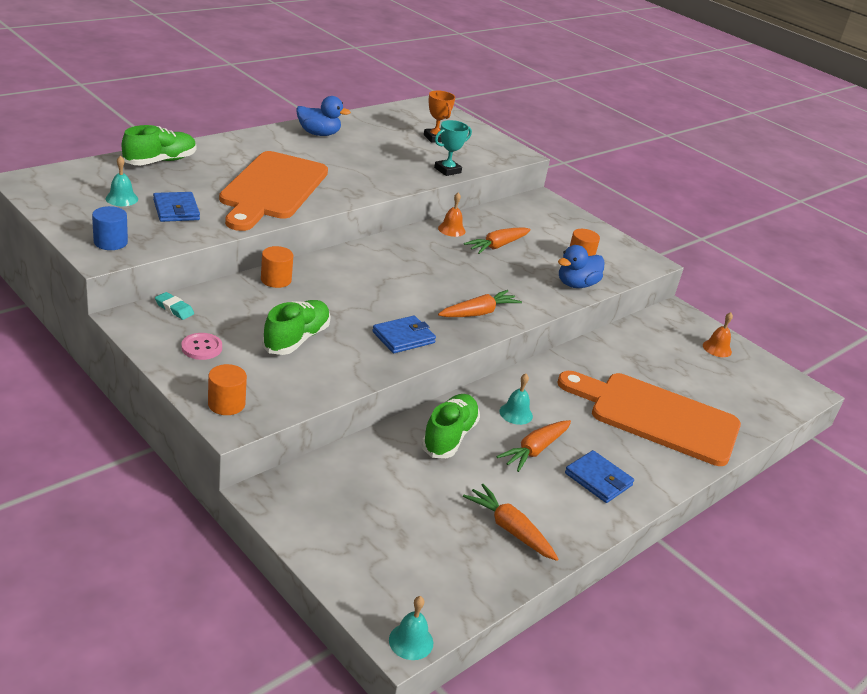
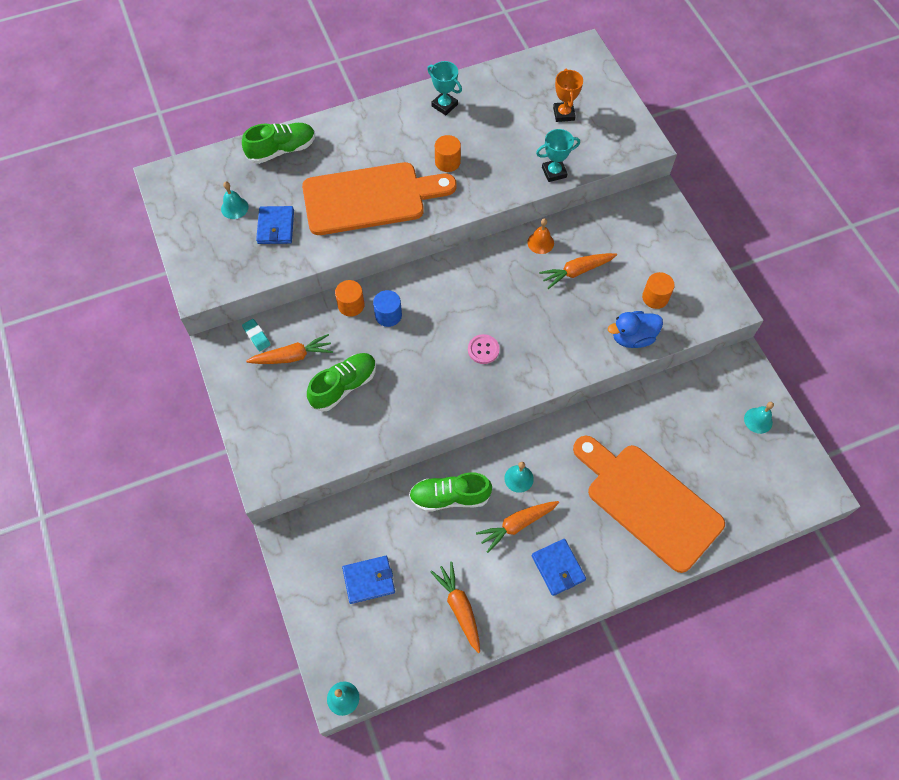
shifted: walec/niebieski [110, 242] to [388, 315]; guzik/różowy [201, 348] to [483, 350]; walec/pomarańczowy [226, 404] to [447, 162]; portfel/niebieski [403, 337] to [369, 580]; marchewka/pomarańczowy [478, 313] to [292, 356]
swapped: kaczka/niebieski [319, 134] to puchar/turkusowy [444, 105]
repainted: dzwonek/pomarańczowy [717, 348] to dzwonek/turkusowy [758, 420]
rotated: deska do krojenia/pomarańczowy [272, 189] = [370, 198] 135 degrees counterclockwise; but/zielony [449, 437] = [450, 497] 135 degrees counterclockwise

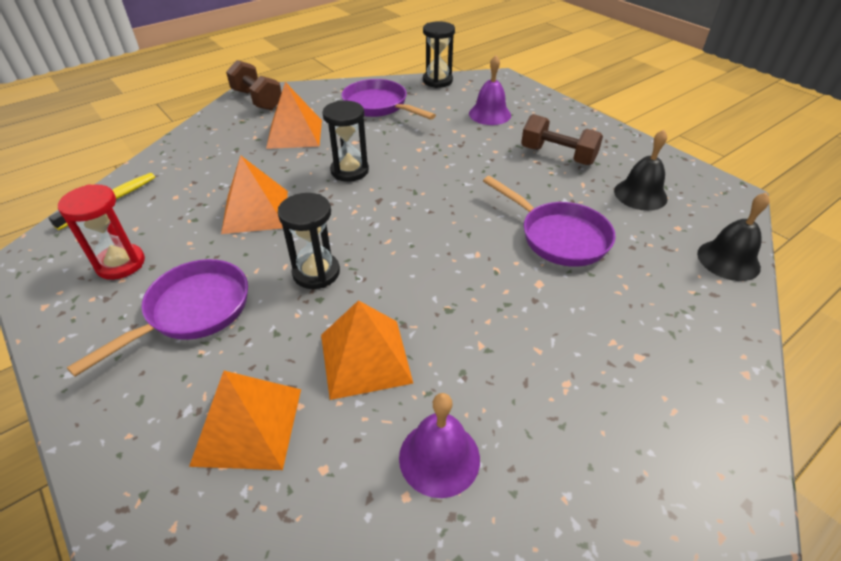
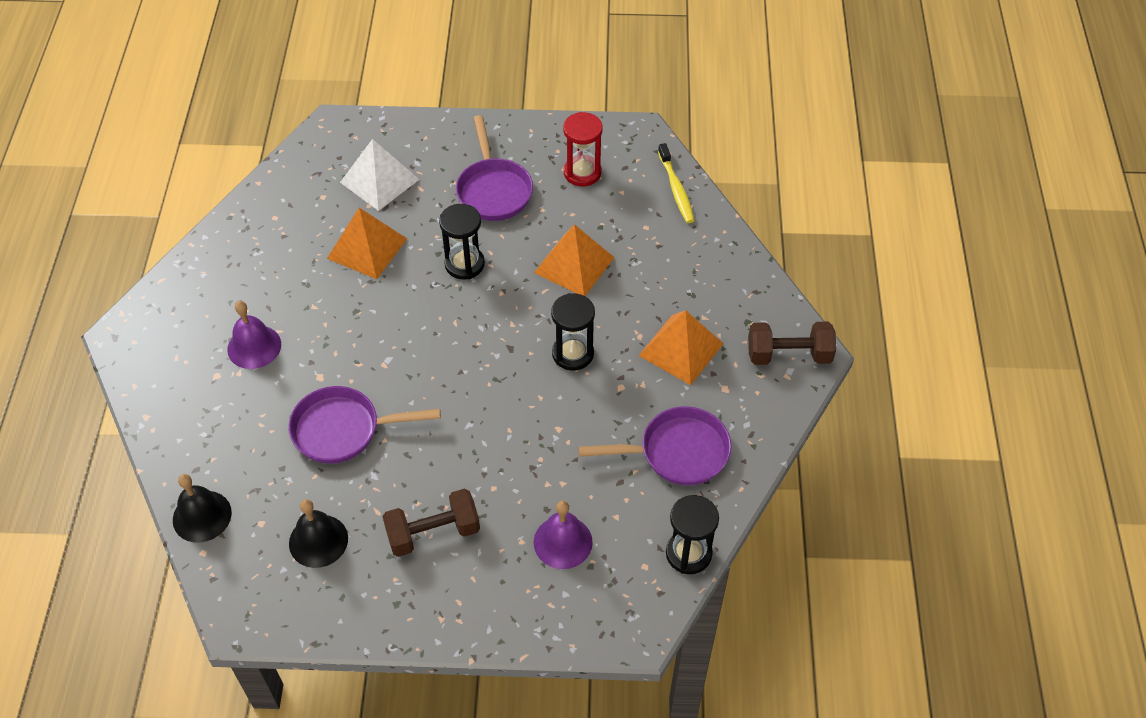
shifted: dzwonek/fioletowy [439, 457] to [254, 347]
repainted: piramida/pomarańczowy [248, 426] to piramida/biały [379, 180]

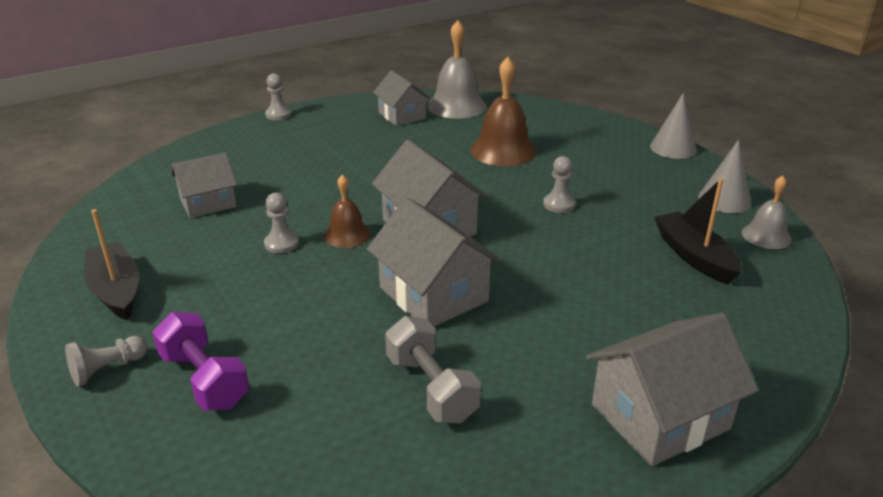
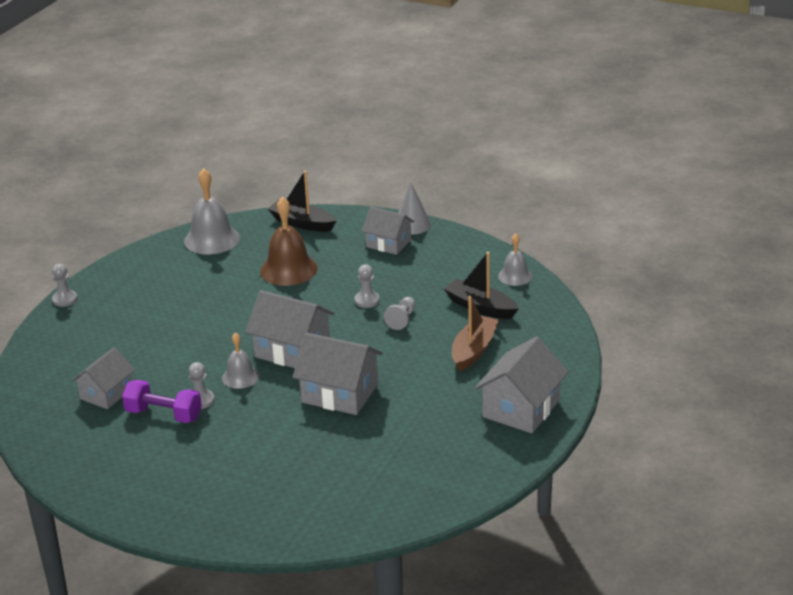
gone: hantel/szary [431, 388]; stożek/szary [724, 200]
new: łódka/brązowy [473, 350]
shifted: pionek/szary [107, 369] to [402, 319]; łódka/czarny [116, 290] to [302, 223]; hantel/fioletowy [204, 380] to [164, 415]; domek/szary [402, 116] to [388, 243]
repainted: dzwonek/brązowy [347, 235] to dzwonek/szary [240, 377]

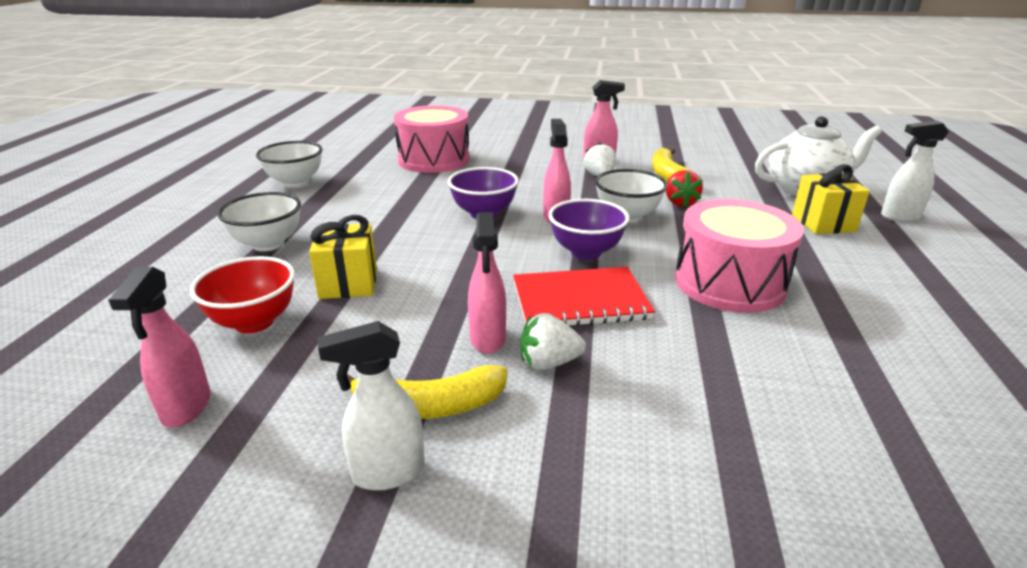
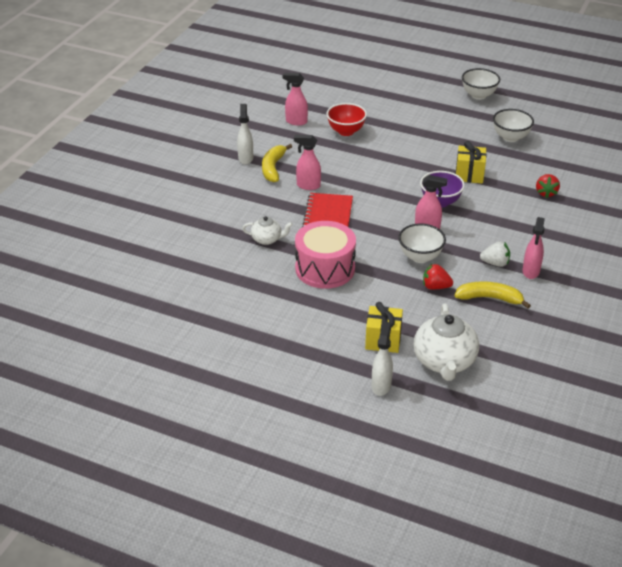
gone: truskawka/biały [549, 363]; miska/fioletowy [586, 252]
new: imbryk/biały [267, 239]
shifted: miska/biały [268, 244] to [478, 95]; prezent/żółty [348, 283] to [469, 175]
swapped: bęben/różowy [434, 160] to truskawka/czerwony [546, 193]

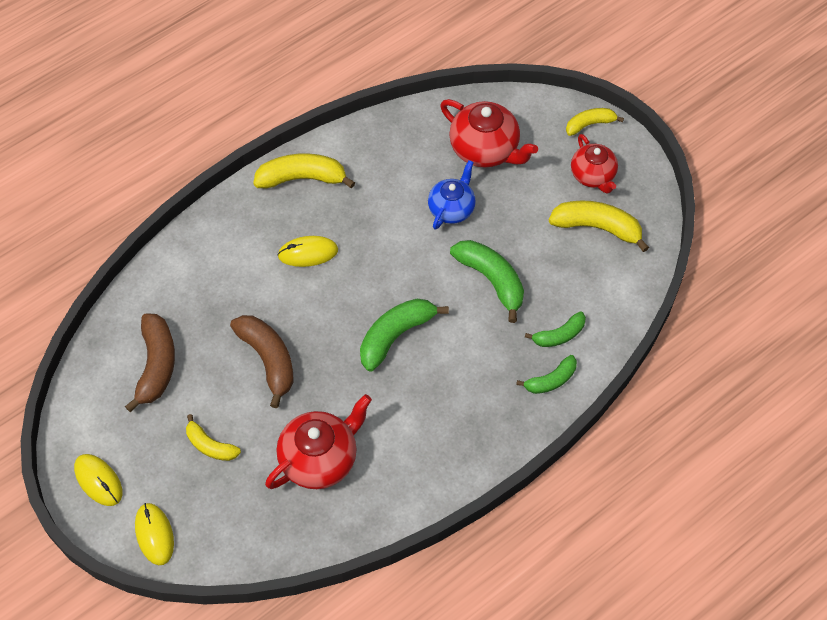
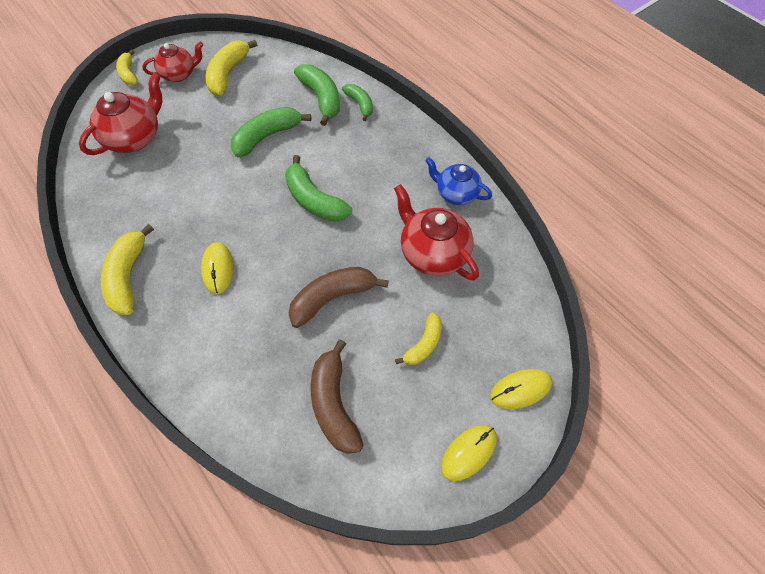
shifted: imbryk/niebieski [452, 209] to [456, 193]
rotated: banan/brązowy [156, 365] = [334, 404] 105 degrees counterclockwise
scaled: banan/zielony [559, 335] = [321, 98] x1.63

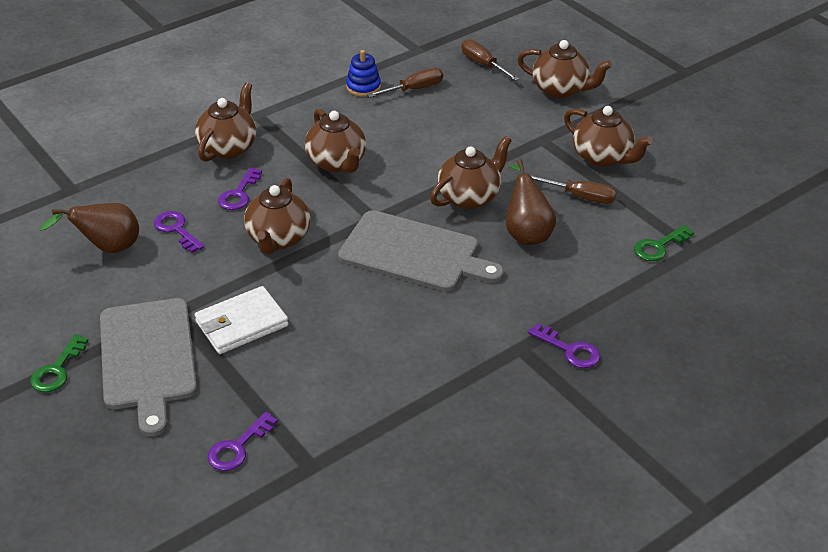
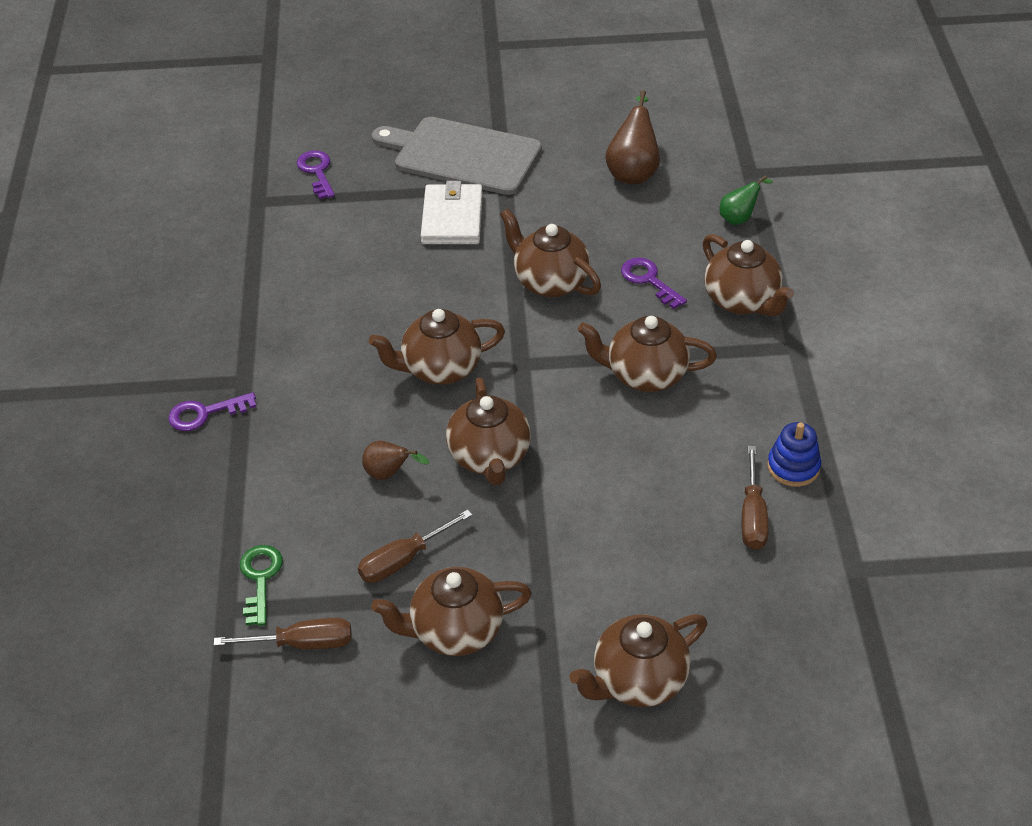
gone: klucz/zielony [57, 369]; klucz/fioletowy [177, 230]
new: gruszka/zielony [739, 218]
shifted: śrubokręt/brązowy [483, 64] to [302, 643]
swapped: deska do krojenia/szary [414, 253] to imbryk/brązowy [440, 369]
scaled: gruszka/brązowy [526, 232] = [389, 474] x0.60

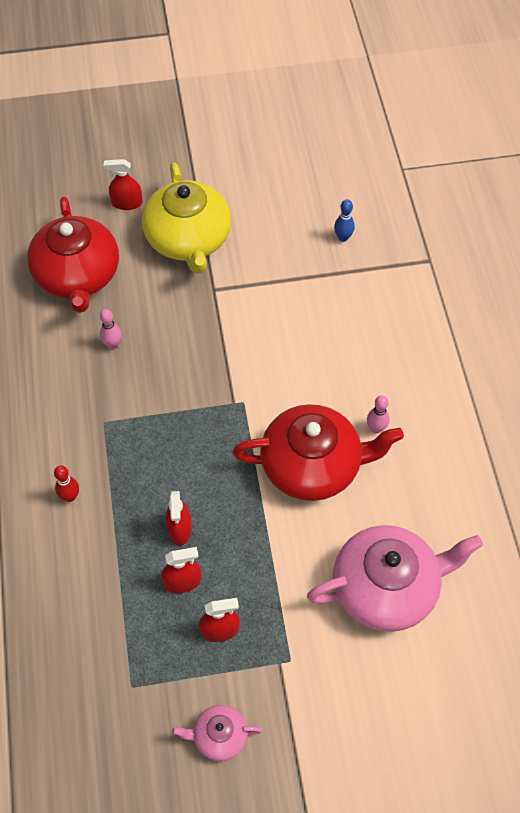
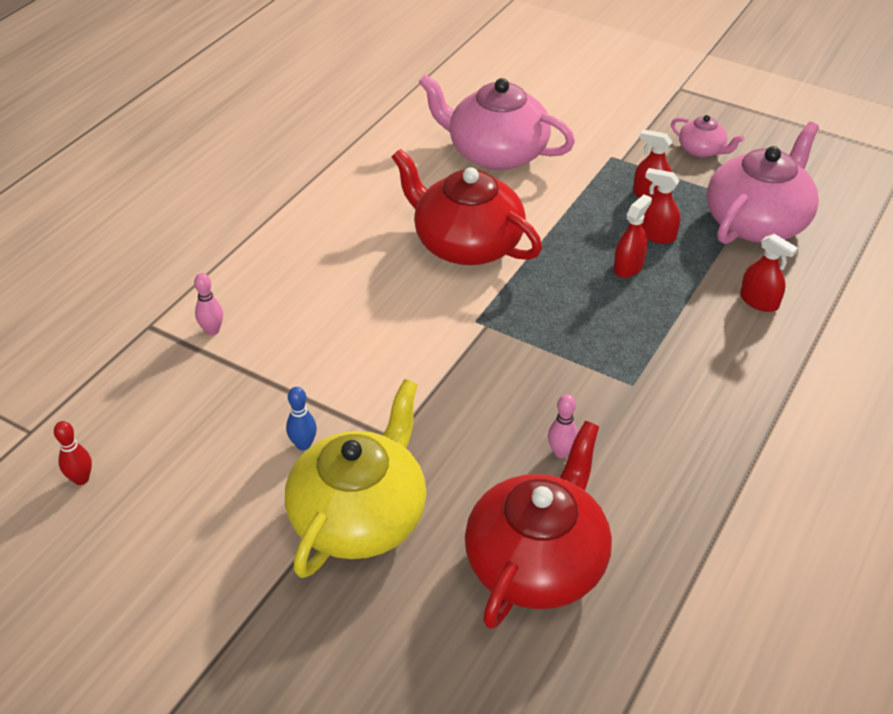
new: imbryk/różowy [757, 222]
shifted: kręgiel/czerwony [70, 496] to [81, 479]; spryskiwacz/czerwony [127, 203] to [759, 301]; kręgiel/niebieski [343, 237] to [303, 444]; kręgiel/różowy [376, 428] to [212, 330]

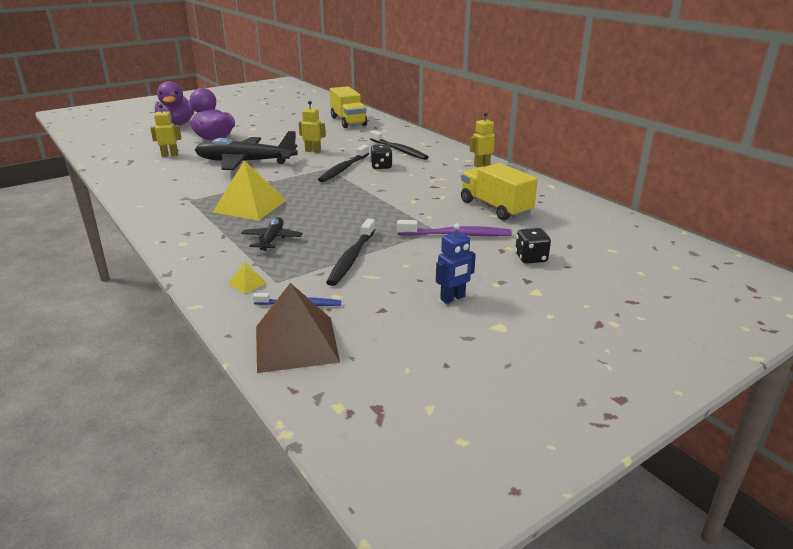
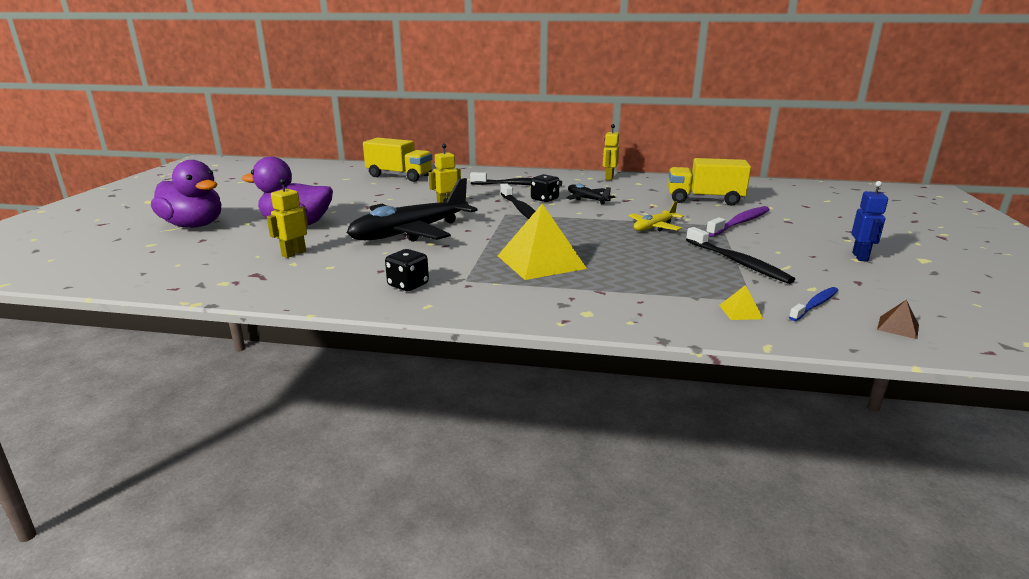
new: samolot/żółty [654, 227]
shifted: samolot/czarny [272, 239] to [587, 199]; kostka do gry/czarny [531, 258] to [408, 285]
scaled: piramida/brązowy [296, 343] = [898, 327] x0.41

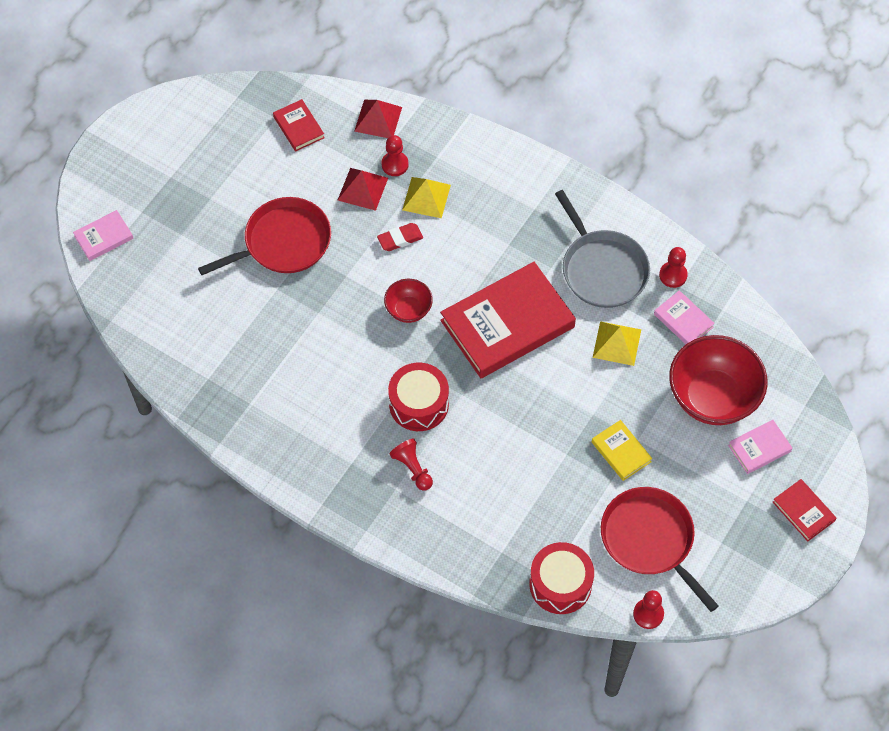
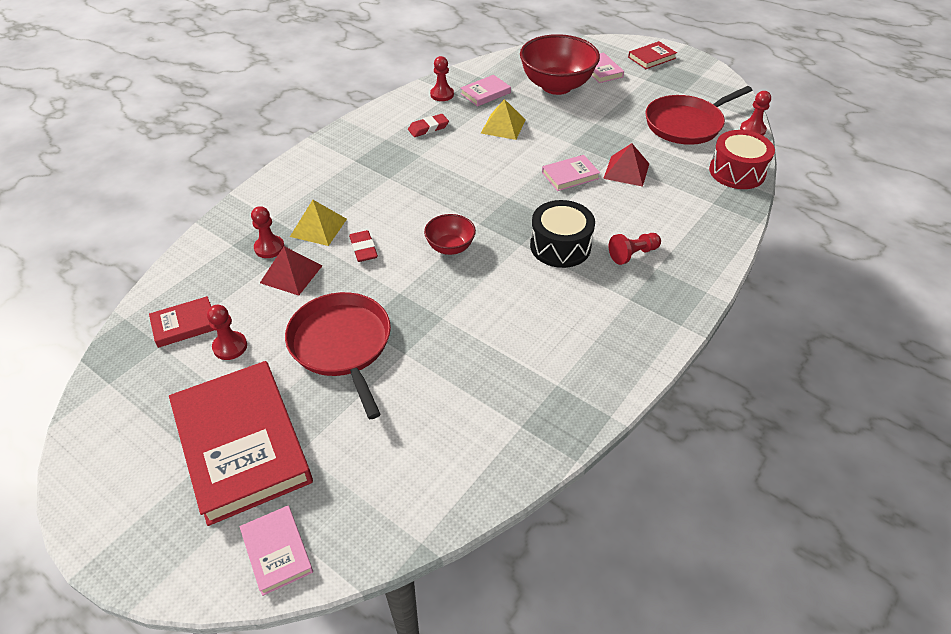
gone: książka/żółty [621, 452]
new: pionek/czerwony [230, 347]; książka/różowy [570, 175]
shifted: piramida/czerwony [378, 119] to [626, 171]; książka/czerwony [507, 324] to [242, 444]
swapped: patelnia/szary [602, 269] to gumka do mazania/czerwony [428, 128]
repainted: bęben/czerwony [418, 404] to bęben/czarny [560, 246]

